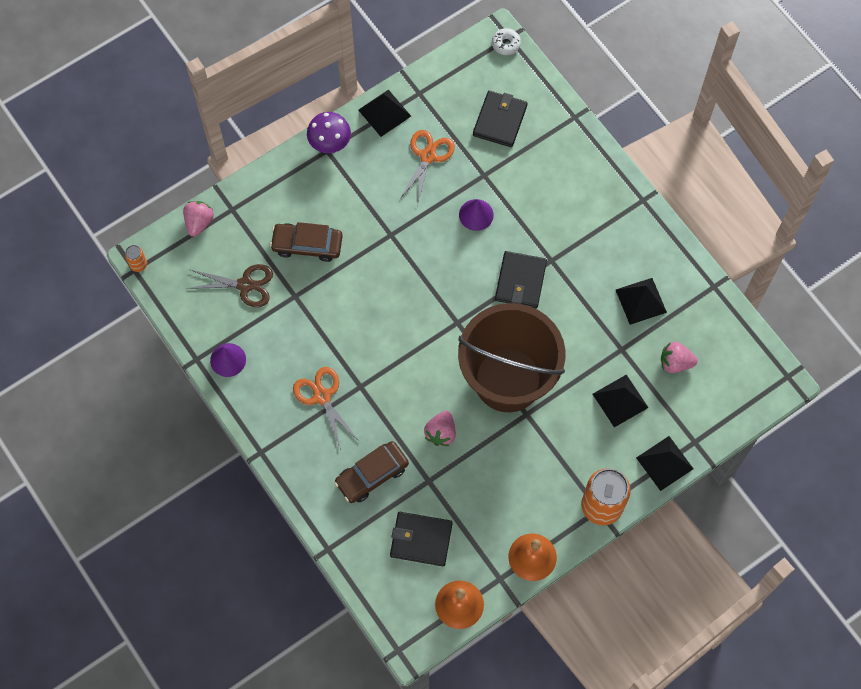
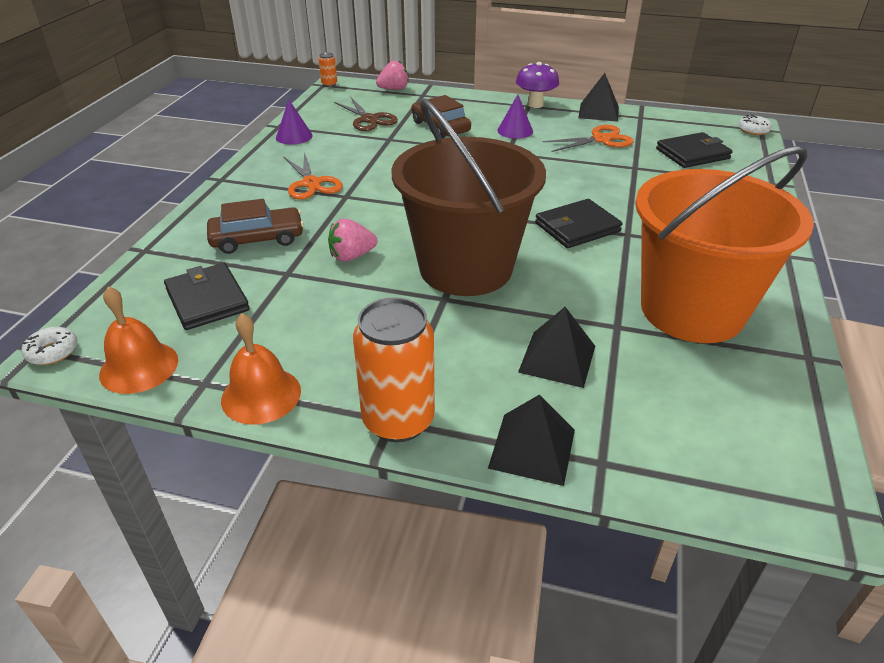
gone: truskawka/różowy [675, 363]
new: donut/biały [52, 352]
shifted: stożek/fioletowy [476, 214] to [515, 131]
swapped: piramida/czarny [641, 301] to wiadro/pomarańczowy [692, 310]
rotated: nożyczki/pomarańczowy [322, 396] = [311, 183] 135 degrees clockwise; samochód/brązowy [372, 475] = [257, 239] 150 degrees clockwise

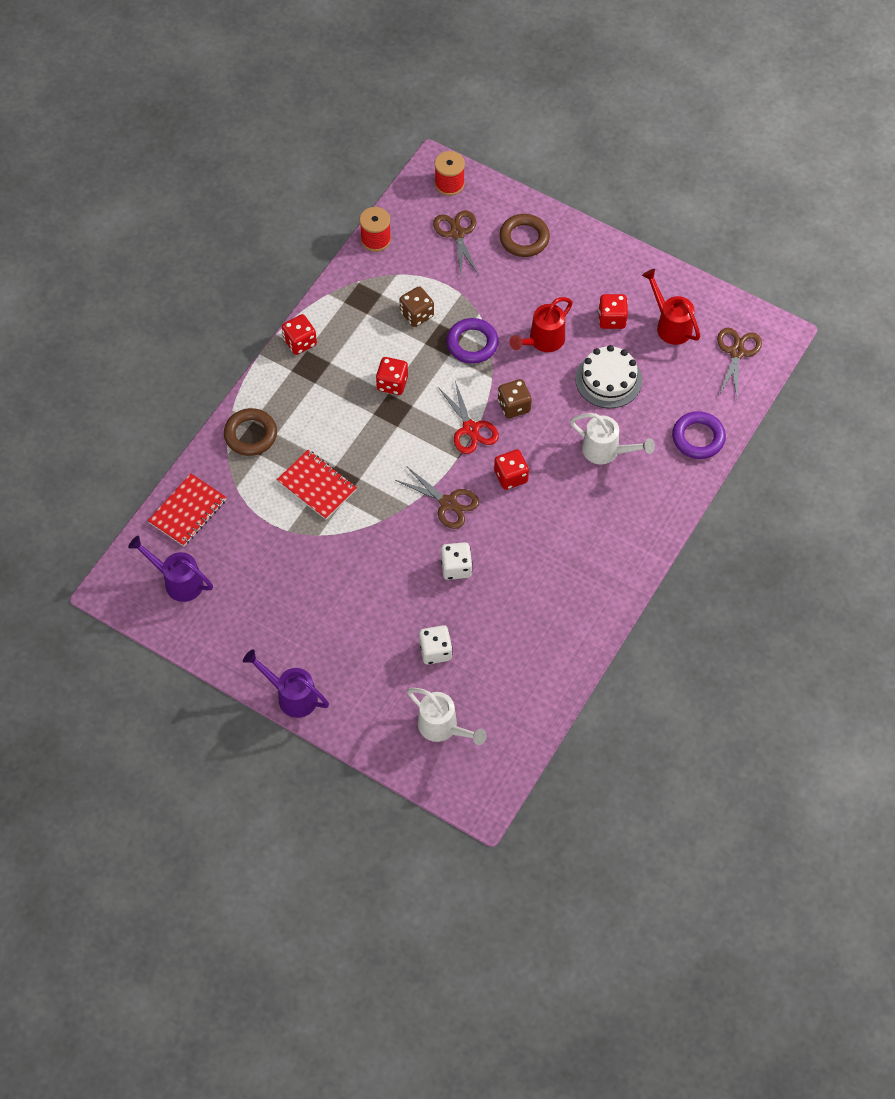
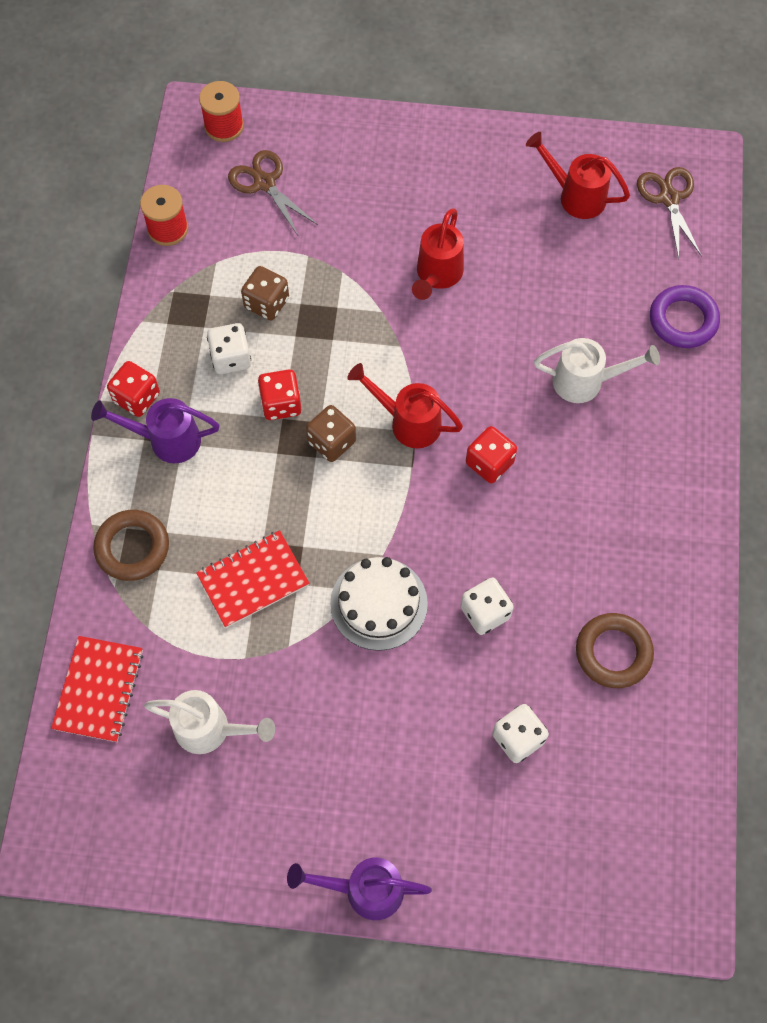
gone: nożyczki/brązowy [448, 503]; pierścień/fioletowy [472, 343]; kostka do gry/czerwony [612, 319]
new: kostka do gry/biały [231, 358]
shifted: konewka/fioletowy [178, 581] to [166, 440]; konewka/biały [443, 727] to [210, 729]; kostka do gry/brązowy [514, 406] to [331, 442]; pierścień/brązowy [524, 238] to [613, 652]; tort/biały [608, 379] to [378, 603]
swapped: nożyczki/czerwony [470, 429] to konewka/czerwony [408, 422]
rotated: zeszyt/czerwony [317, 486] = [253, 580] 45 degrees counterclockwise

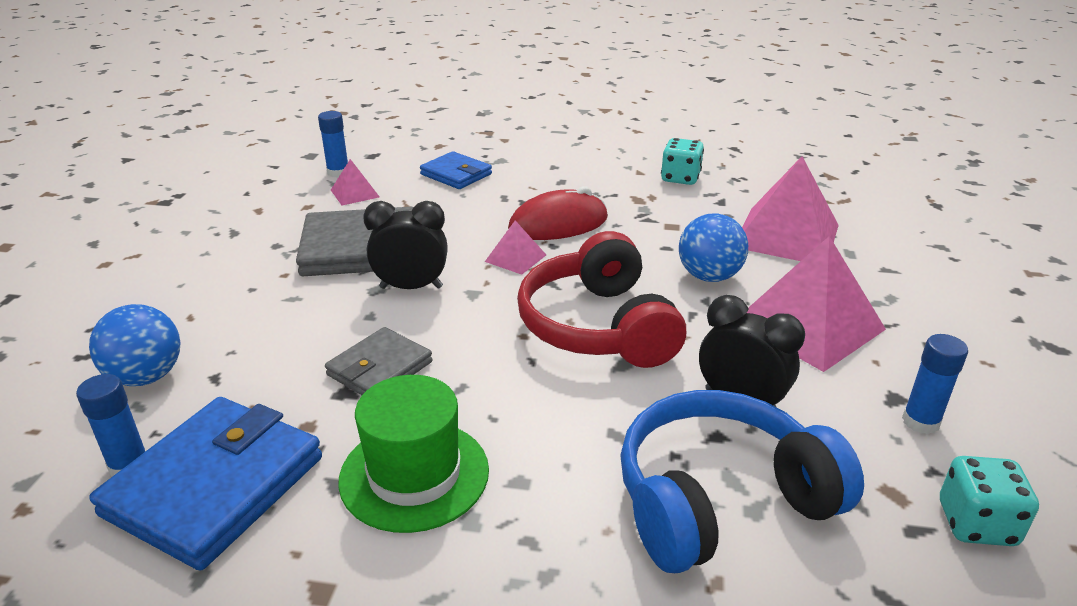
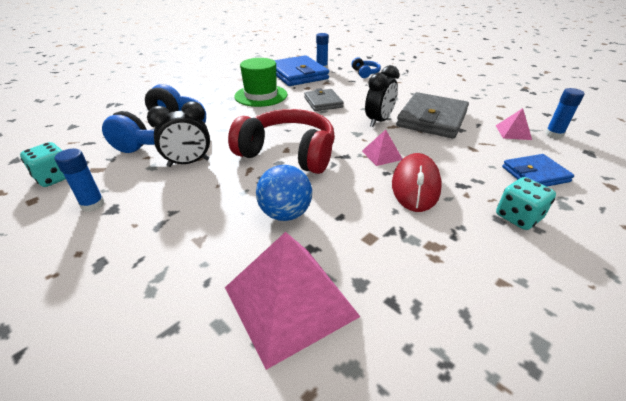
gone: piramida/różowy [808, 325]
shifted: kostka do gry/turkusowy [680, 178] to [518, 217]
swapped: piłka/niebieski [146, 377] to słuchawki/niebieski [365, 73]

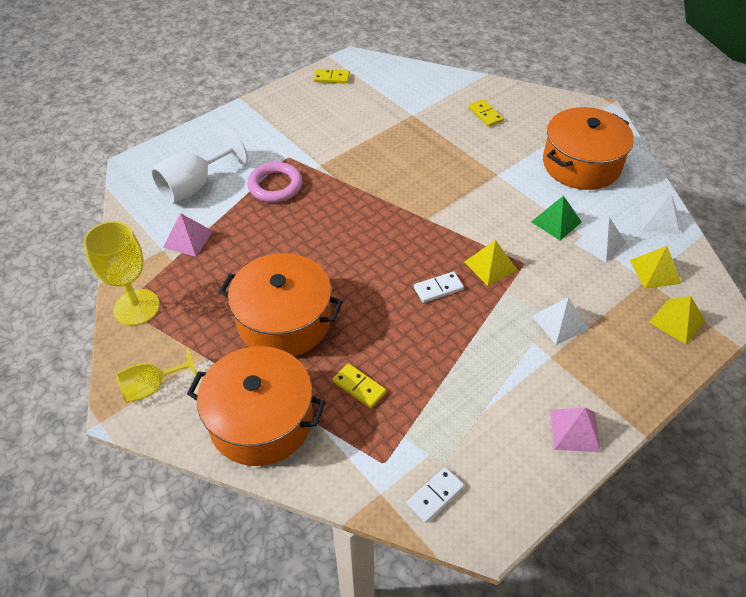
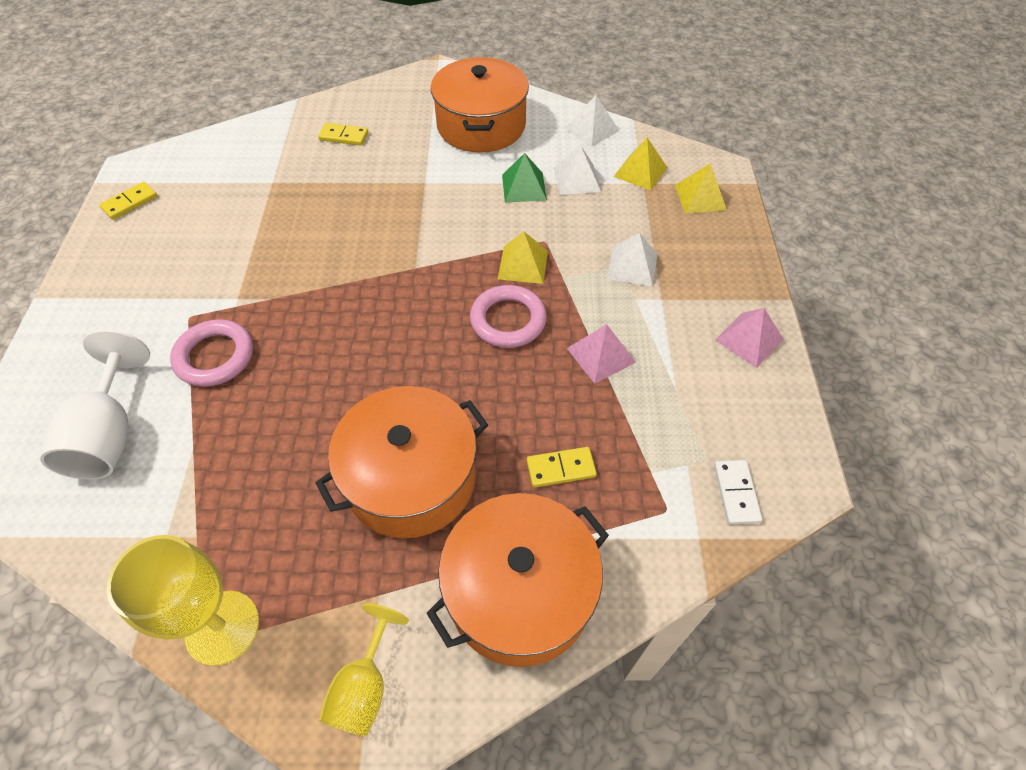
shifted: piramida/różowy [188, 239] to [601, 355]
swapped: kostka domina/biały [438, 288] to pierścień/różowy [508, 320]

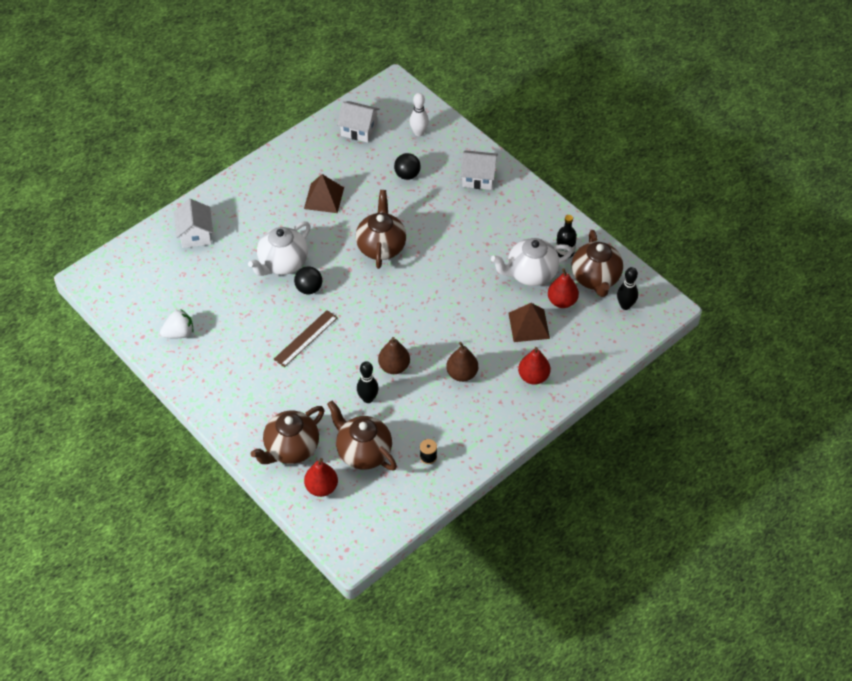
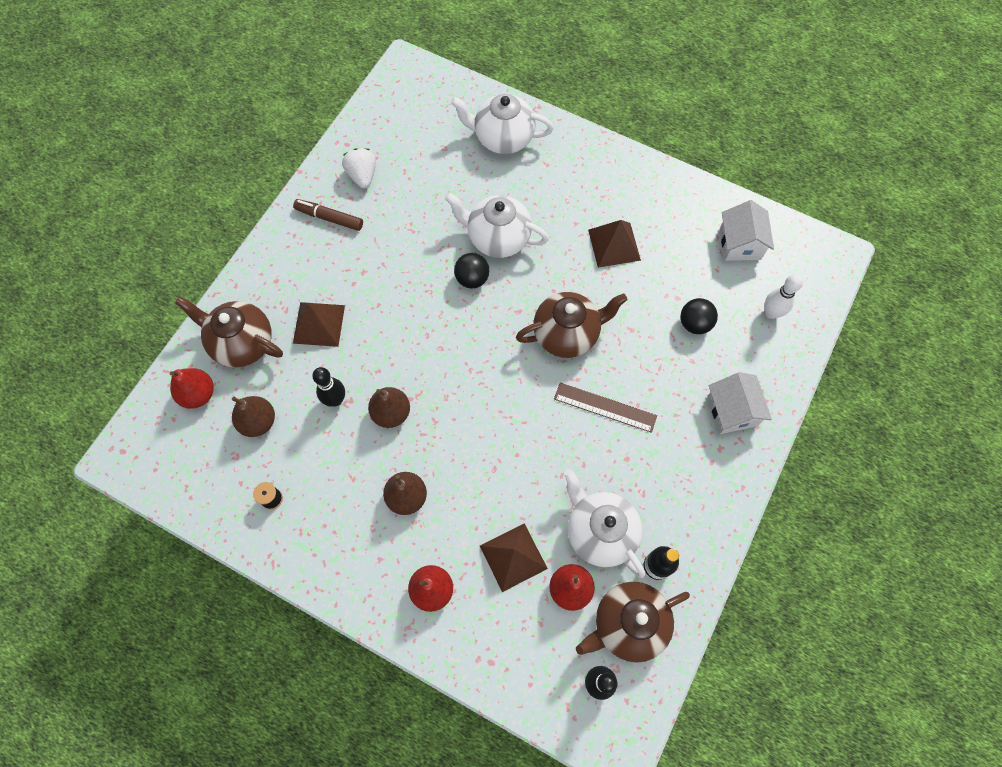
new: flamaster/brązowy [329, 218]; piramida/brązowy [319, 324]
shifted: linijka/brązowy [305, 338] to [605, 407]
swapped: domek/biały [195, 234] to imbryk/biały [502, 138]; imbryk/brązowy [363, 452] to gruszka/brązowy [258, 422]
rotated: truskawka/biały [179, 333] = [362, 175] 150 degrees counterclockwise

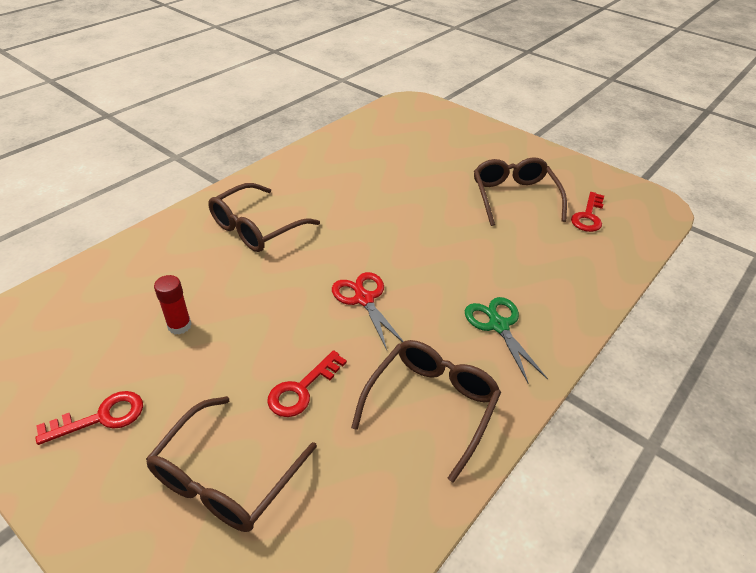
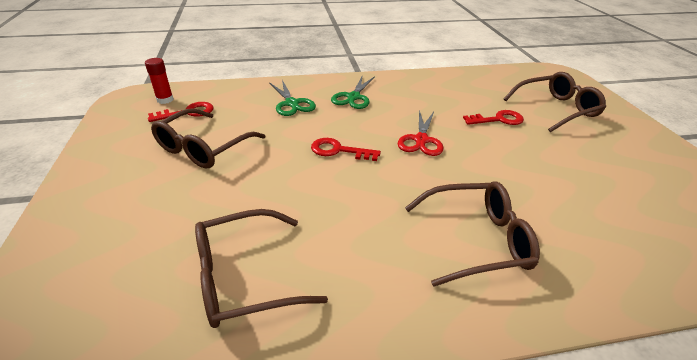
new: nożyczki/zielony [292, 103]
shifted: klucz/czerwony [101, 417] to [338, 150]; klej w sztyfcie/czerwony [179, 326] to [165, 100]; okulary/brązowy [431, 405] to [244, 277]

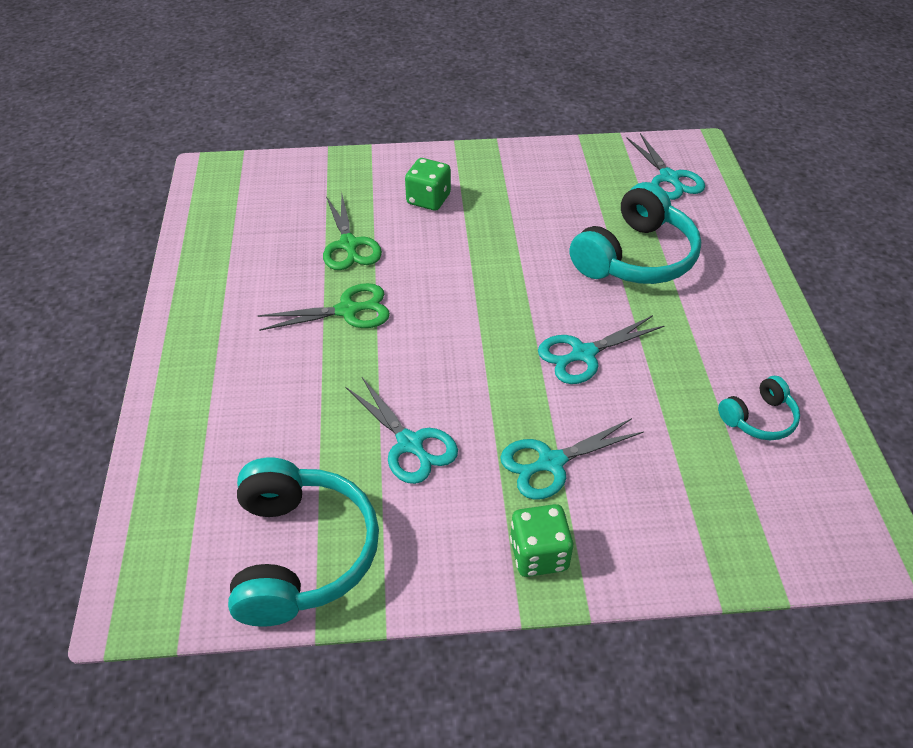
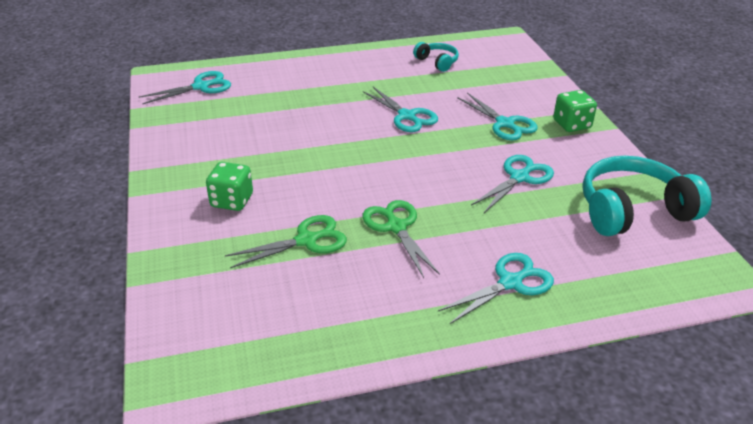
gone: słuchawki/turkusowy [635, 257]
new: nożyczki/turkusowy [510, 282]

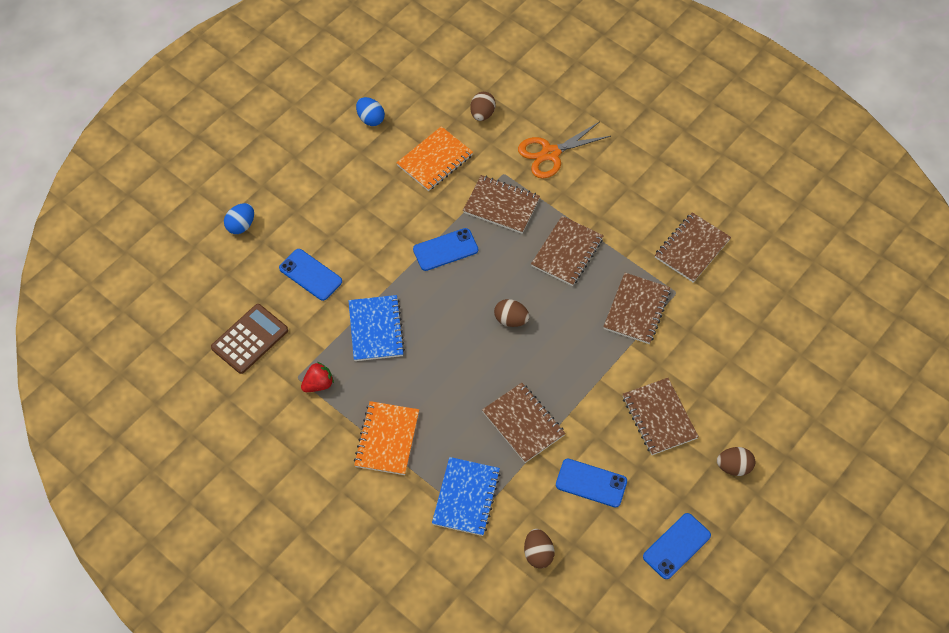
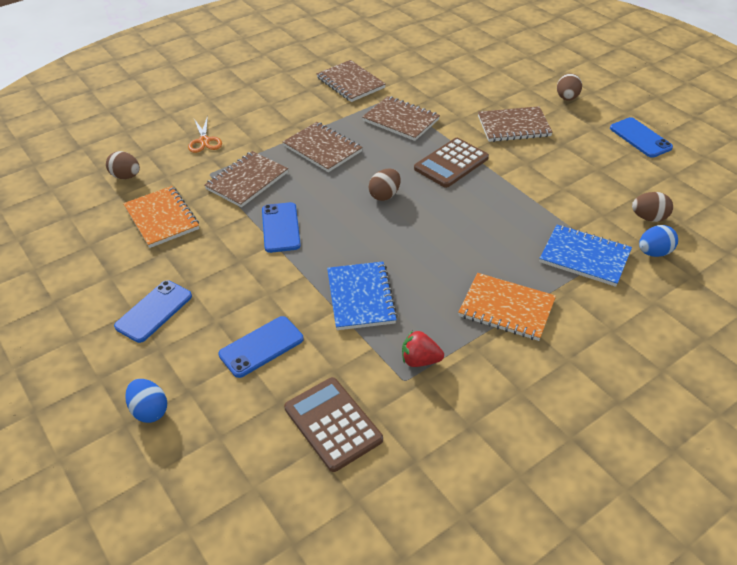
gone: zeszyt/brązowy [523, 423]
new: kalkulator/brązowy [451, 163]
shifted: jajko/niebieski [370, 119] to [654, 252]; telefon/niebieski [591, 483] to [154, 311]
rotated: truskawka/czerwony [318, 384] = [420, 360] 60 degrees counterclockwise; zeszyt/niebieski [376, 329] = [361, 297] 75 degrees clockwise
scaled: nożyczki/pomarańczowy [550, 153] = [204, 141] x0.64

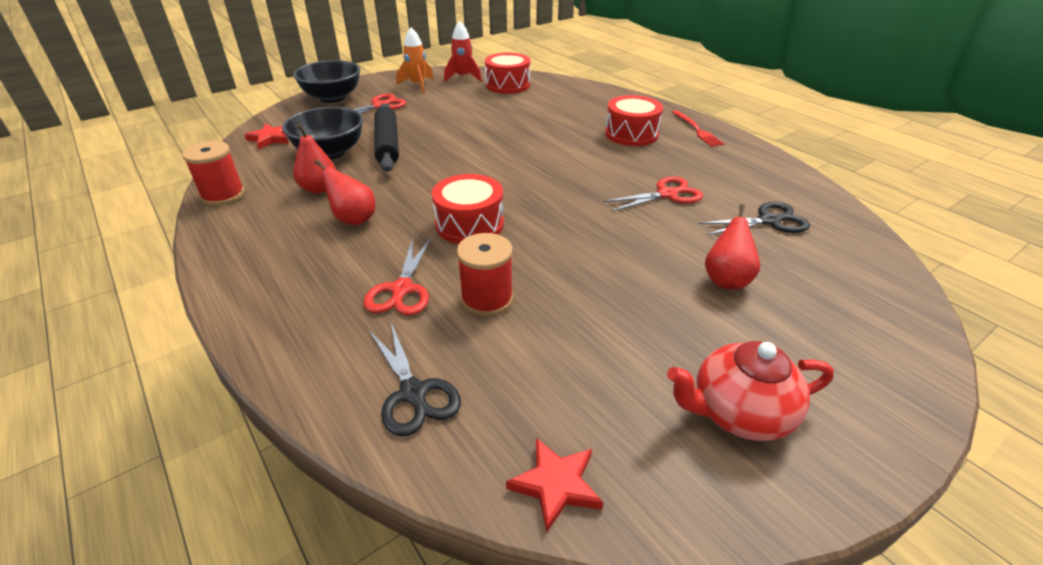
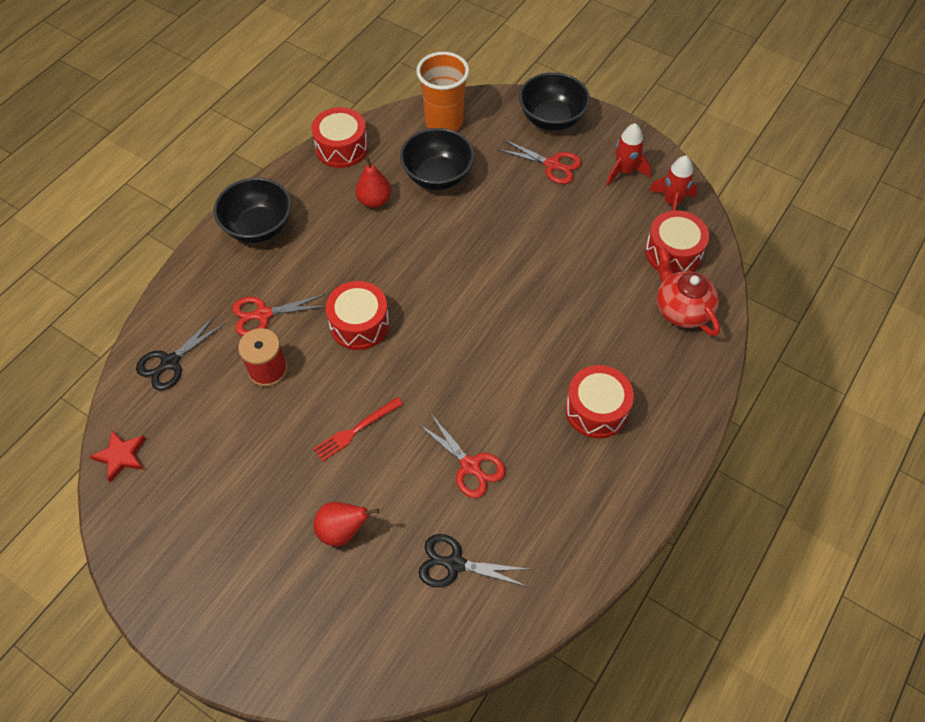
gone: gruszka/czerwony [353, 219]; wałek do ciasta/czarny [388, 144]
new: miska/czarny [258, 227]
shifted: imbryk/czerwony [739, 413] to [682, 309]; widelec/czerwony [696, 130] to [356, 430]
swapped: szpulka/czerwony [223, 195] to bęben/czerwony [341, 148]; gwiazda/czerwony [271, 138] to szklanka/pomarańczowy [444, 122]
repainted: rakieta/pomarańczowy [417, 85] to rakieta/czerwony [624, 171]
rotated: nożyczki/czarny [770, 221] = [454, 564] 135 degrees clockwise

